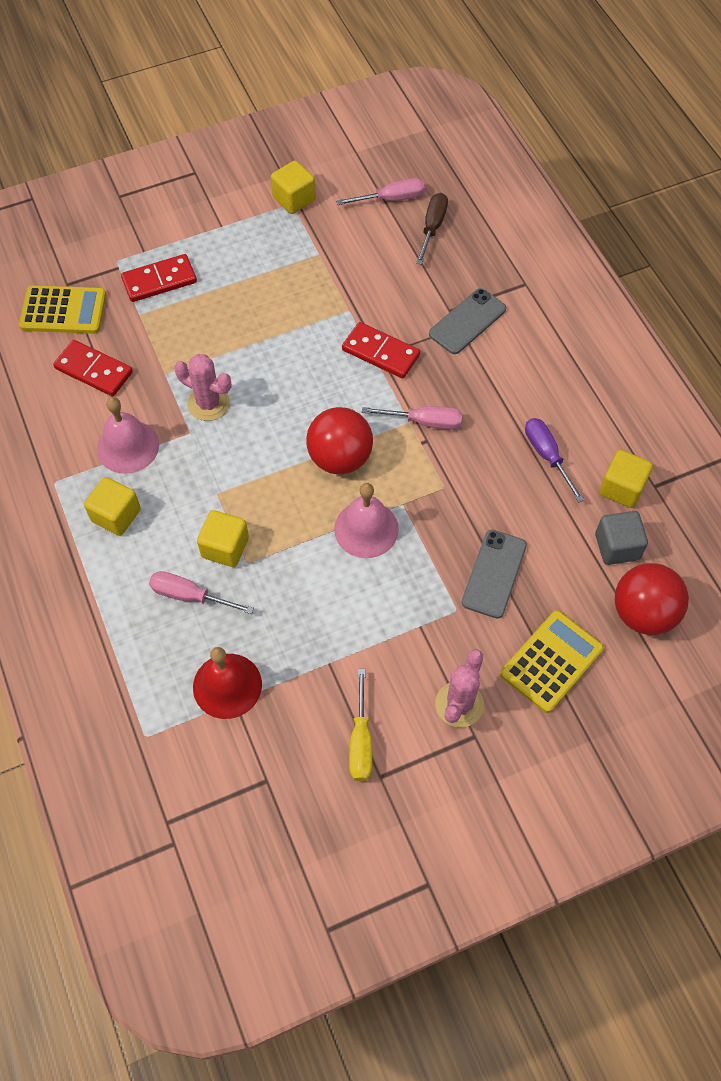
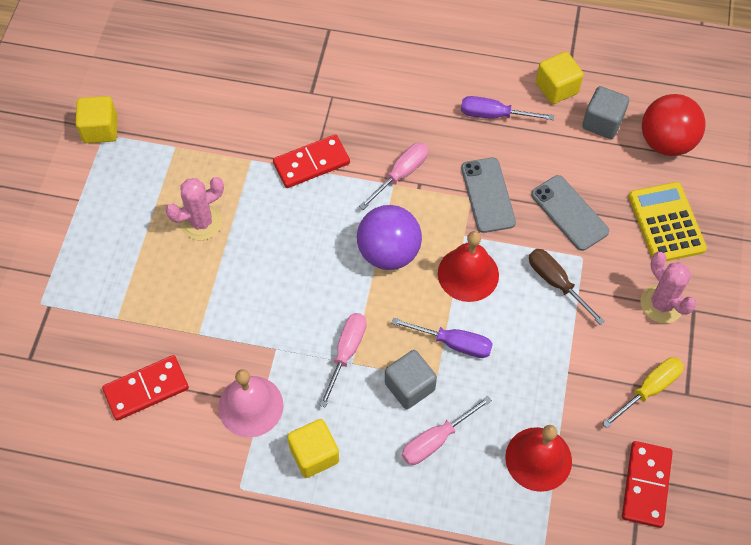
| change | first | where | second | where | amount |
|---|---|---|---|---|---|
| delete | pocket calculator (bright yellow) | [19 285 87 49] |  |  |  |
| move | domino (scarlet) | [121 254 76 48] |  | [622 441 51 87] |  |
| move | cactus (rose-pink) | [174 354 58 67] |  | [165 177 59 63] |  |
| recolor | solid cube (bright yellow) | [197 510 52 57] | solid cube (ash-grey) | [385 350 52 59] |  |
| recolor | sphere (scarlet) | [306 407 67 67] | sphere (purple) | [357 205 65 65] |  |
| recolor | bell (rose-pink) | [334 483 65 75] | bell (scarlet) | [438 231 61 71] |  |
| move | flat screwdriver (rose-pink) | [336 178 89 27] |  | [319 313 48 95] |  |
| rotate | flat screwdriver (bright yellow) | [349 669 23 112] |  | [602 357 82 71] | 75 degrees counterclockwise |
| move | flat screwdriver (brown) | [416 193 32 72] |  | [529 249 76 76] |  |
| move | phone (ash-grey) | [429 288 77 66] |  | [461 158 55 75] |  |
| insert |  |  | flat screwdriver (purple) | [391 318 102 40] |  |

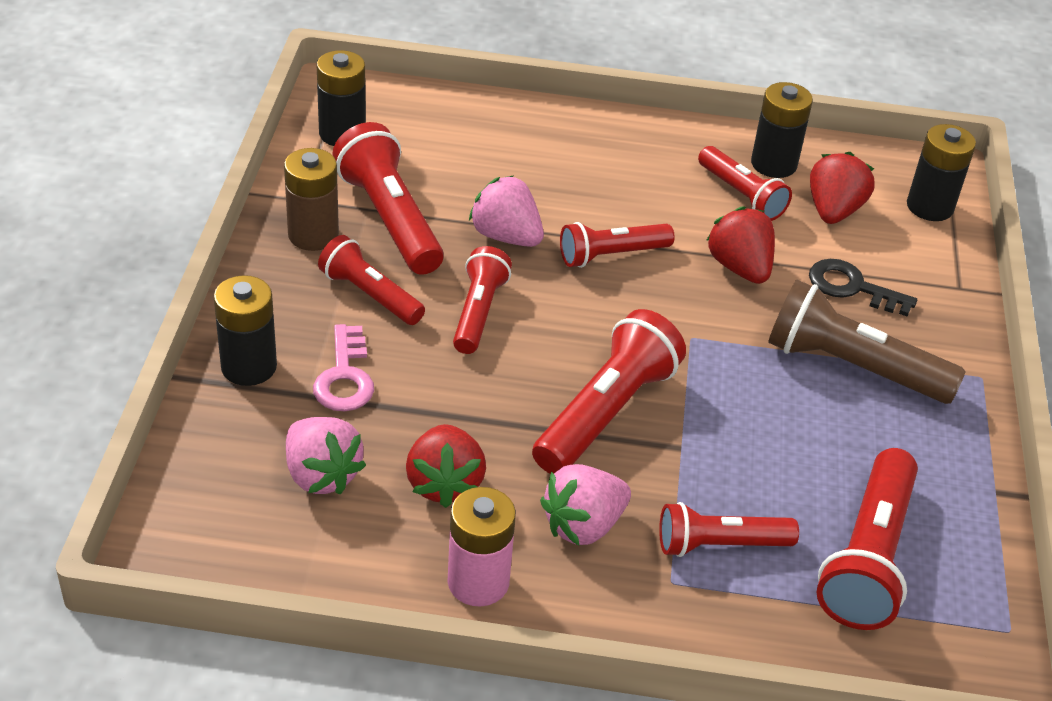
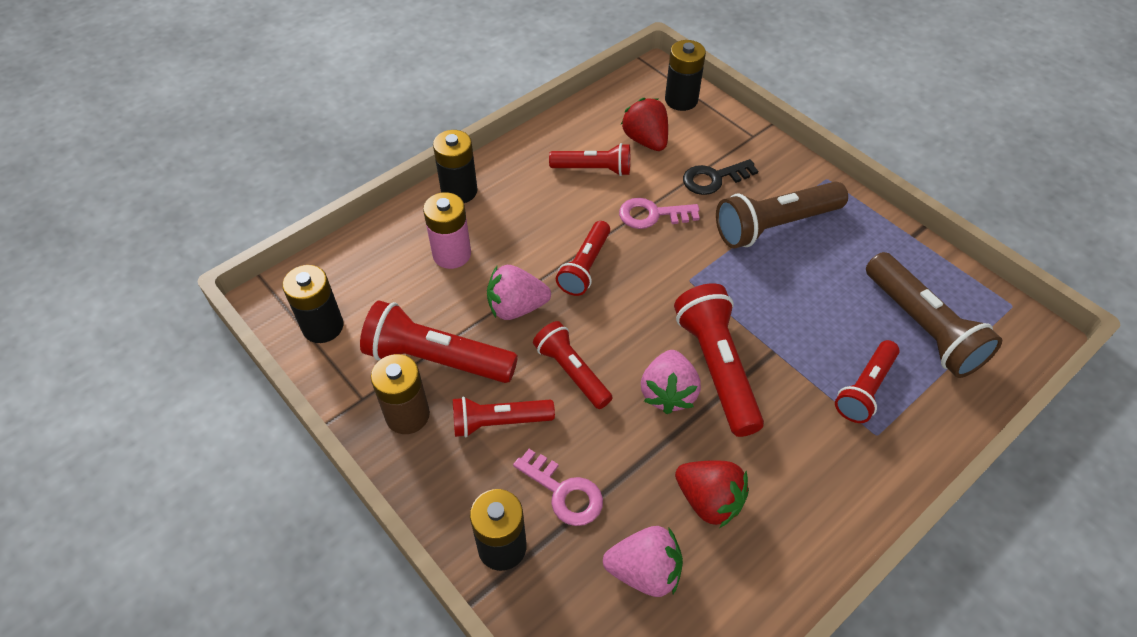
| change | first | where | second | where | amount |
|---|---|---|---|---|---|
| move | AA battery (rose-pink) | [447 487 69 120] |  | [423 192 48 77] |  |
| move | toy strawberry (rose-pink) | [540 464 91 81] |  | [641 350 60 64] |  |
| replace | toy strawberry (scarlet) | [706 206 69 78] | key (rose-pink) | [619 198 80 31] |  |
| move | AA battery (black) | [751 82 62 96] |  | [433 130 45 73] |  |
| recolor | torch (scarlet) | [817 448 101 182] | torch (brown) | [866 252 136 126] |  |

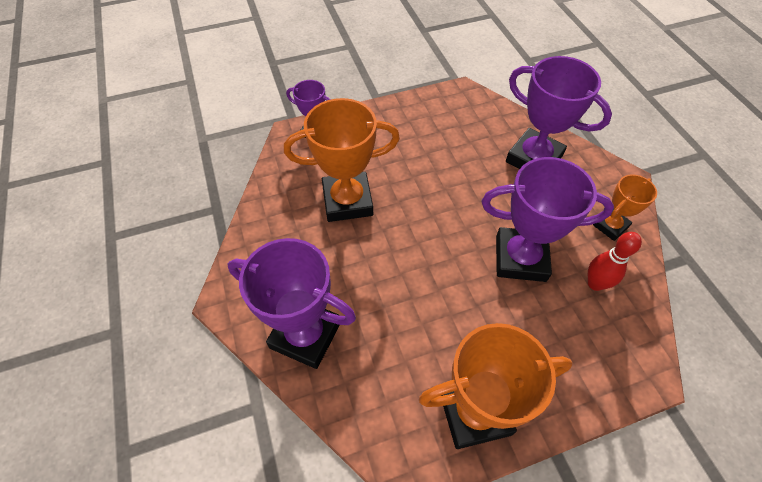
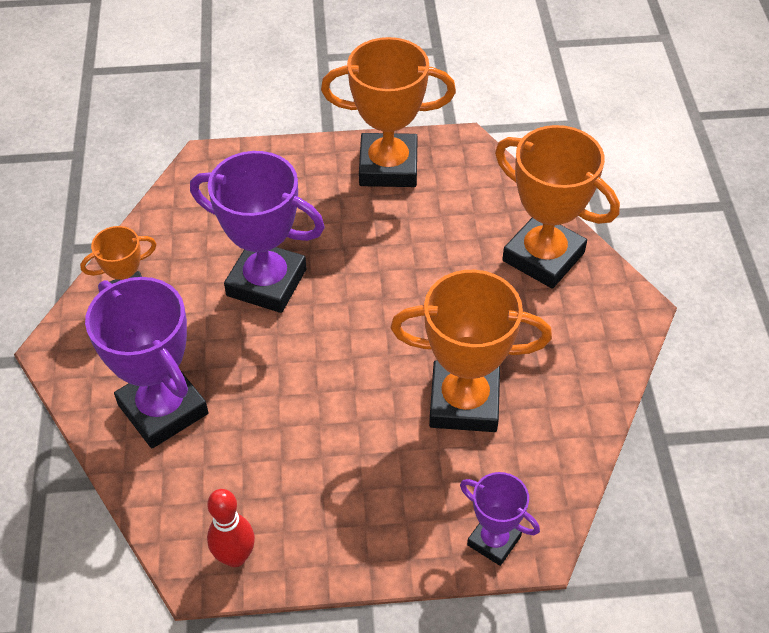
| change | first | where | second | where | amount |
|---|---|---|---|---|---|
| recolor | prize cup (purple) | [228 238 128 131] | prize cup (bright orange) | [495 125 125 164] |  |
| move | tenpin (scarlet) | [588 232 54 59] |  | [207 489 48 78] |  |

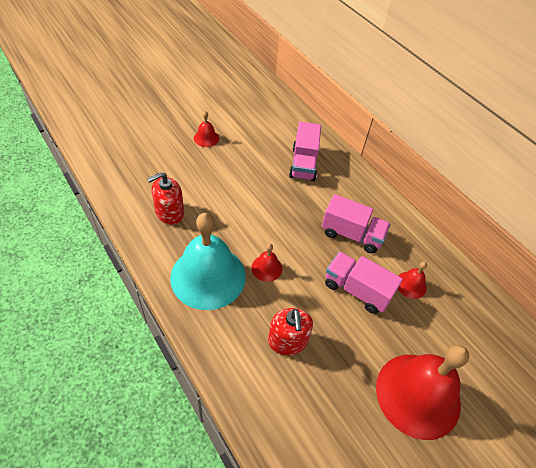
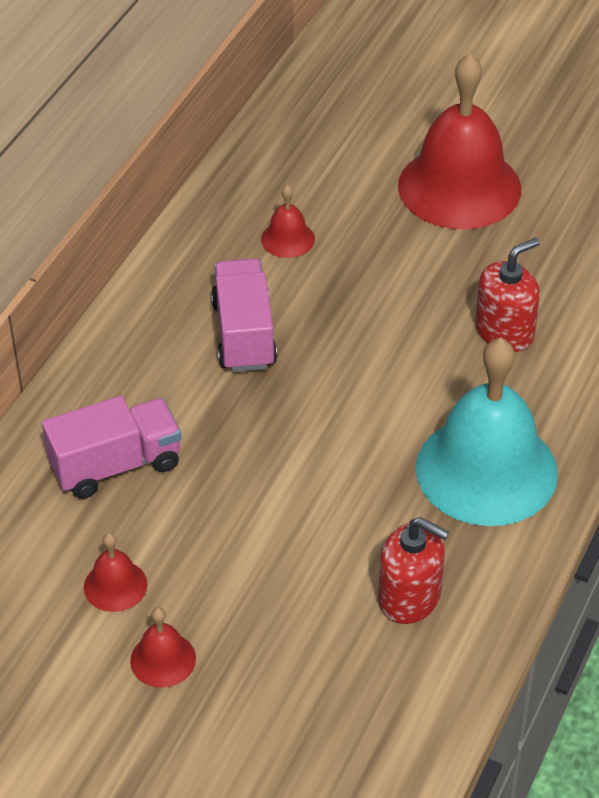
| change | first | where | second | where | amount |
|---|---|---|---|---|---|
| move | bell (scarlet) | [251 244 31 38] |  | [84 533 63 79] |  |
| delete | lorry (rose-pink) | [325 252 78 62] |  |  |  |

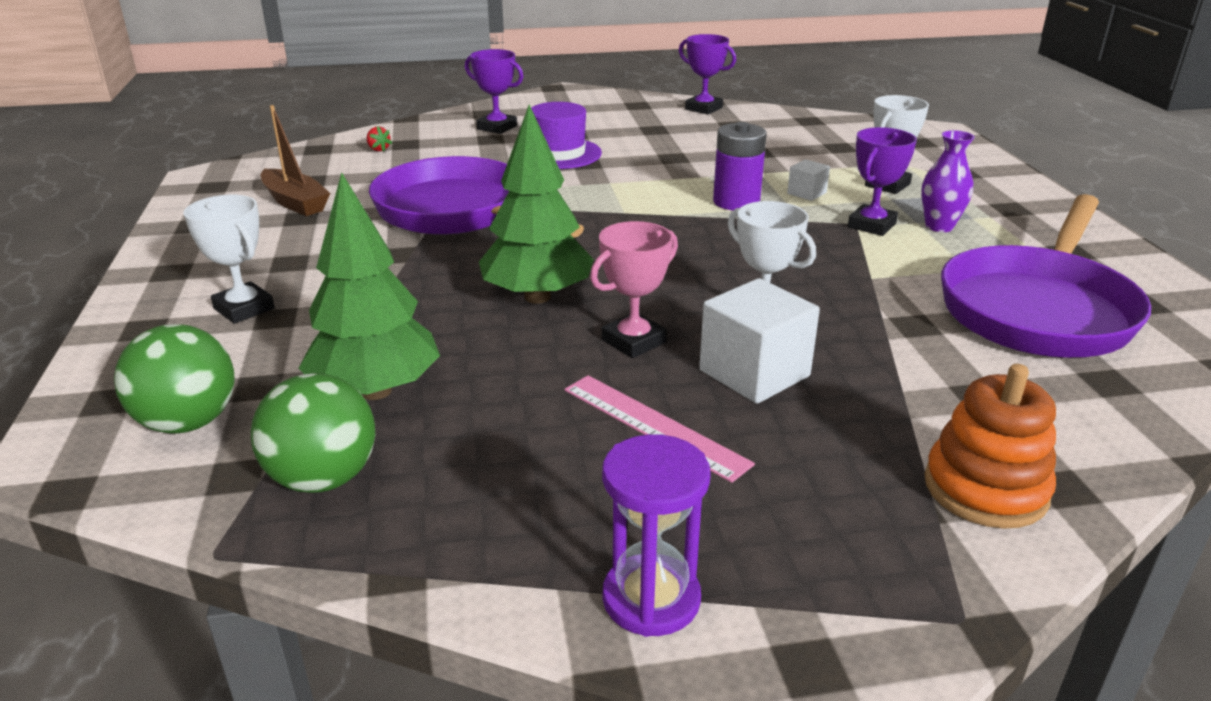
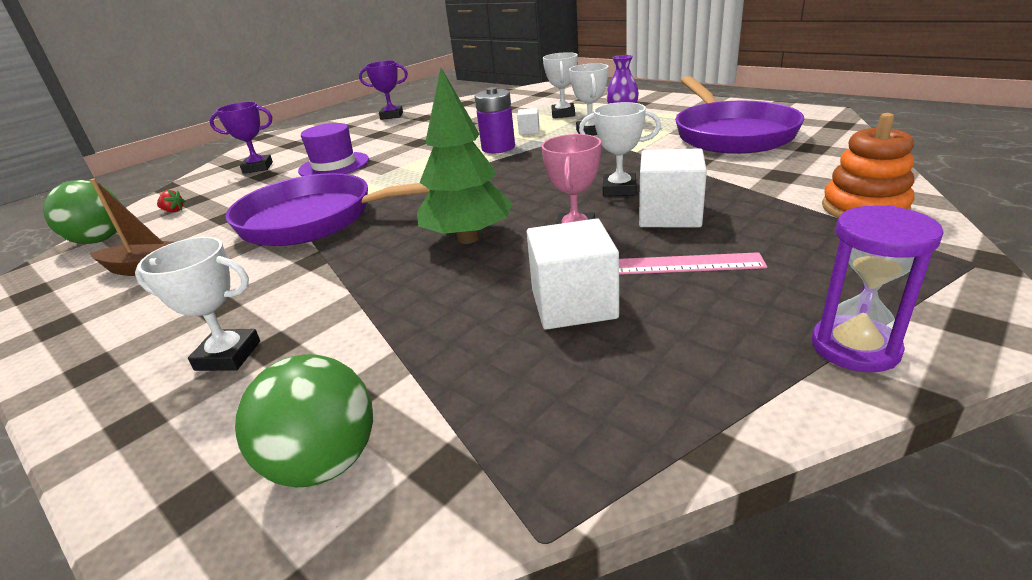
| change | first | where | second | where | amount |
|---|---|---|---|---|---|
| move | sphere (emerald) | [251 373 125 120] |  | [43 180 77 64] |  |
| delete | tree (emerald) | [299 172 141 228] |  |  |  |
| recolor | prize cup (purple) | [848 127 69 109] | prize cup (snow-white) | [569 63 39 73] |  |
| insert |  |  | solid cube (snow-white) | [526 218 93 112] |  |

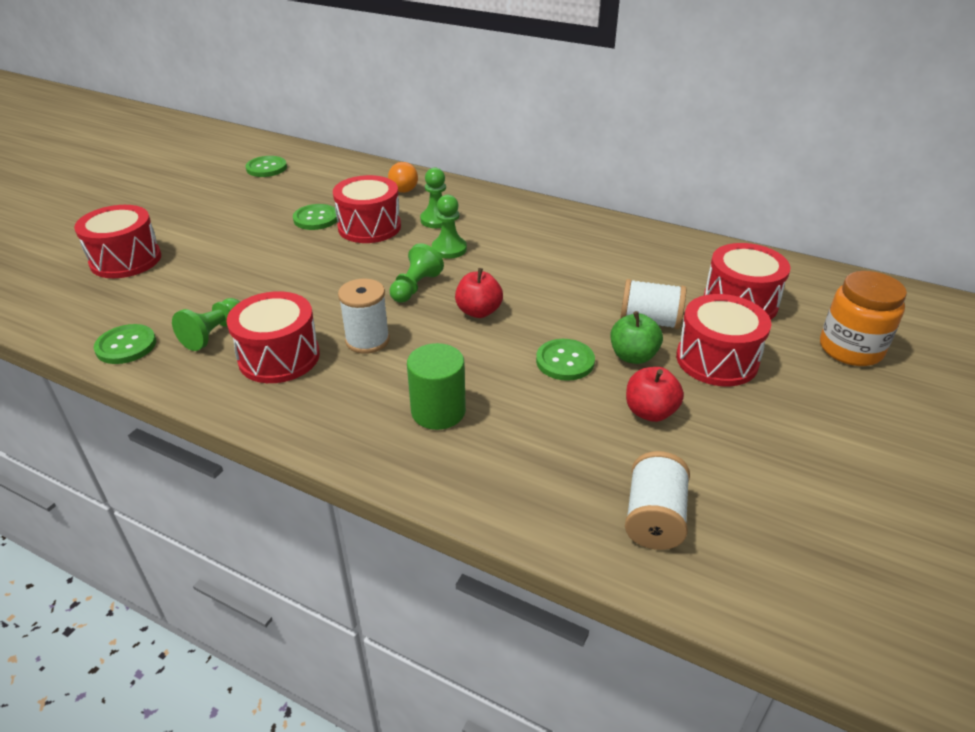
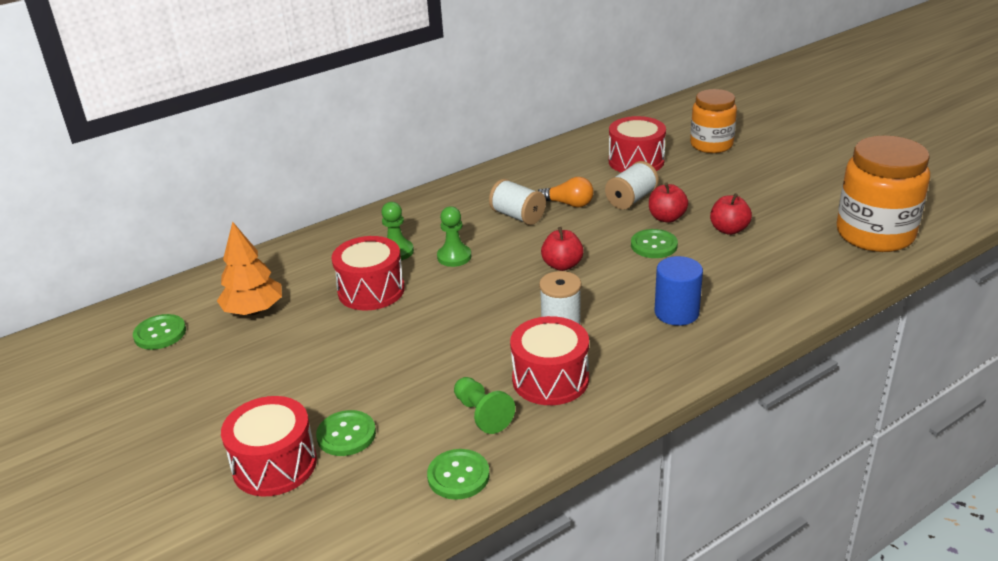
| change | first | where | second | where | amount |
|---|---|---|---|---|---|
| move | button (emerald) | [293 204 44 26] |  | [316 410 60 46] |  |
| move | light bulb (bright orange) | [388 162 30 31] |  | [538 177 56 30] |  |
| delete | game pawn (emerald) | [389 243 55 60] |  |  |  |
| recolor | cylinder shape (emerald) | [407 343 59 87] | cylinder shape (cobalt) | [654 256 49 70] |  |
| recolor | toy apple (emerald) | [610 311 53 53] | toy apple (scarlet) | [649 182 39 41] |  |
| move | spool (snow-white) | [625 451 65 99] |  | [489 179 57 46] |  |
| delete | drum (scarlet) | [676 294 95 92] |  |  |  |
| insert |  |  | tree (bright orange) | [217 221 65 94] |  |
| insert |  |  | jam jar (bright orange) | [837 136 93 116] |  |

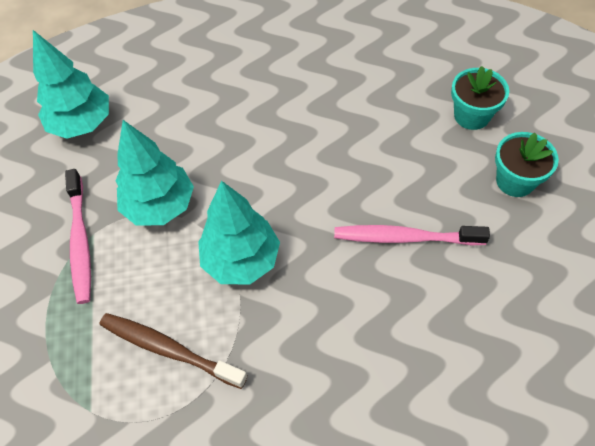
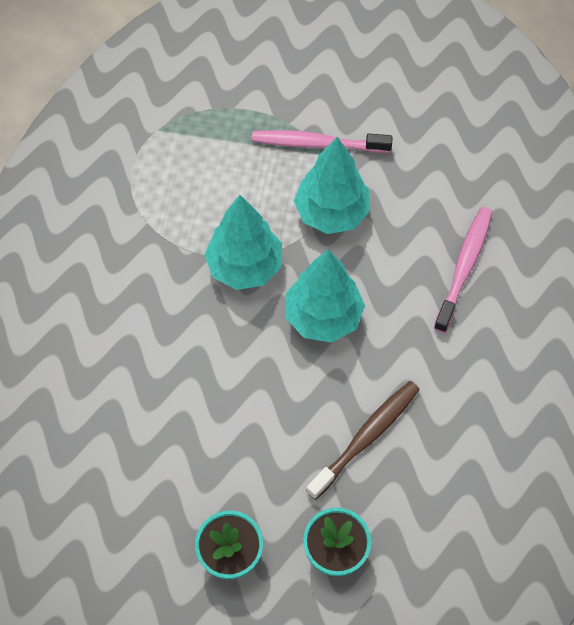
| change | first | where | second | where | amount |
|---|---|---|---|---|---|
| move | tree (teal) | [33 30 76 109] |  | [286 250 79 93] |  |
| move | tooth brush (brown) | [100 313 148 76] |  | [306 381 114 119] |  |
| move | tooth brush (rose-pink) | [334 225 156 20] |  | [434 207 58 126] |  |

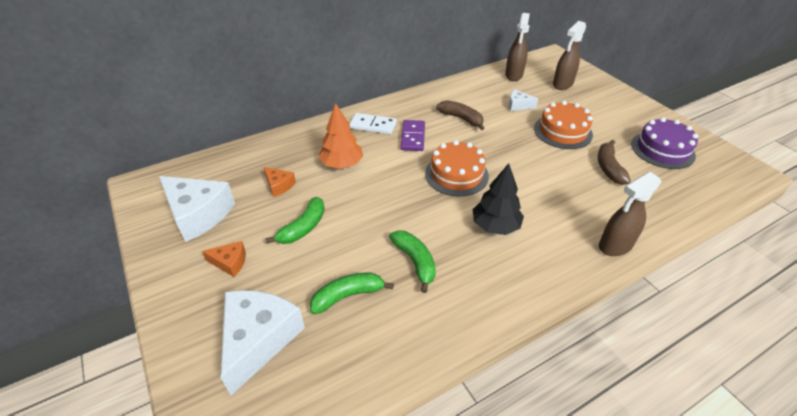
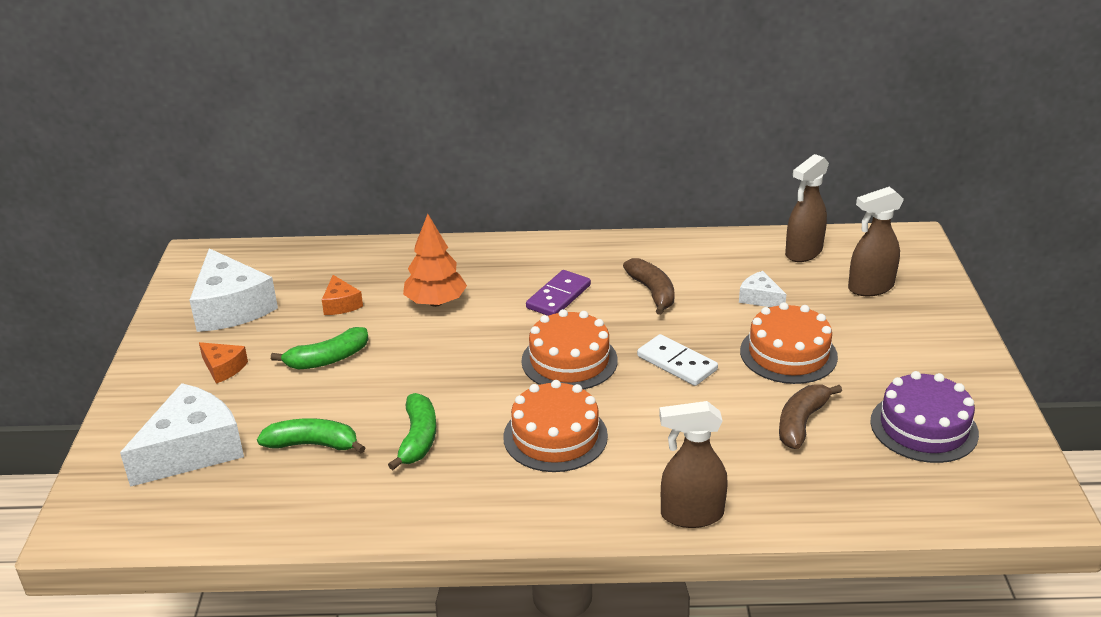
| change | first | where | second | where | amount |
|---|---|---|---|---|---|
| move | domino (snow-white) | [349 113 48 21] |  | [637 334 81 52] |  |
| replace | tree (black) | [472 163 52 72] | gateau (bright orange) | [503 380 105 92] |  |

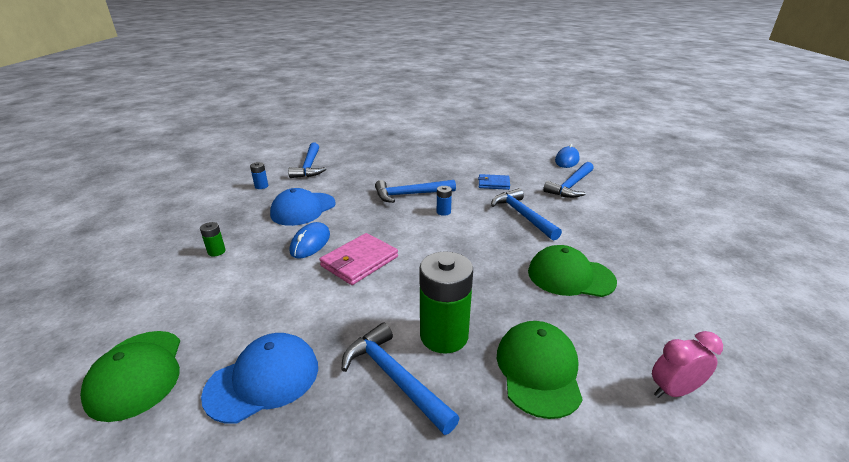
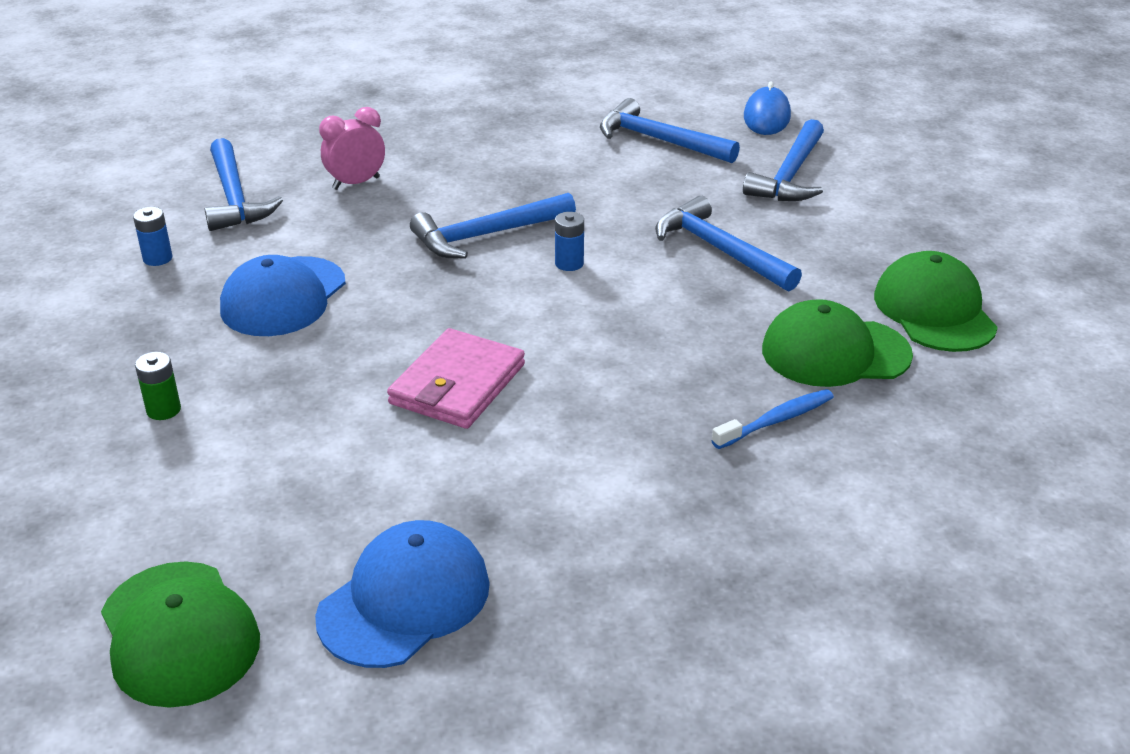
| change | first | where | second | where | amount |
|---|---|---|---|---|---|
| delete | computer mouse (cobalt) | [290 222 40 36] |  |  |  |
| move | carpenter's hammer (cobalt) | [341 323 119 112] |  | [600 98 140 65] |  |
| delete | AA battery (emerald) | [420 251 53 103] |  |  |  |
| delete | wallet (cobalt) | [478 174 32 16] |  |  |  |
| move | baseball cap (emerald) | [497 321 86 98] |  | [874 251 124 101] |  |
| move | alarm clock (rose-pink) | [652 331 71 67] |  | [319 107 66 83] |  |
| insert |  |  | tooth brush (cobalt) | [711 389 123 60] |  |

